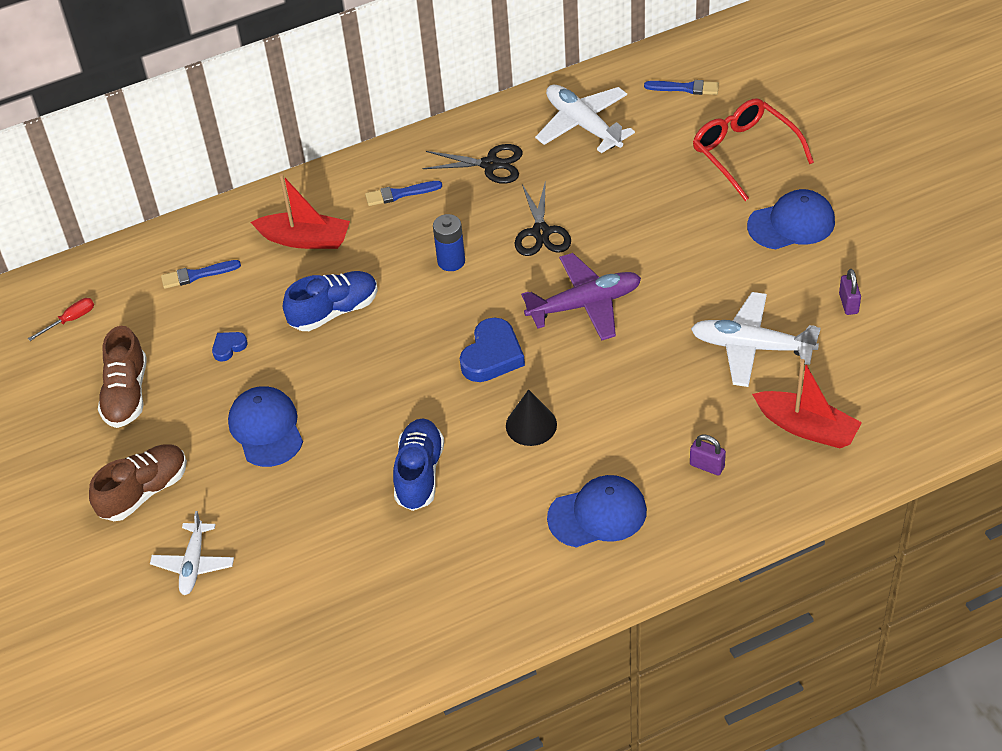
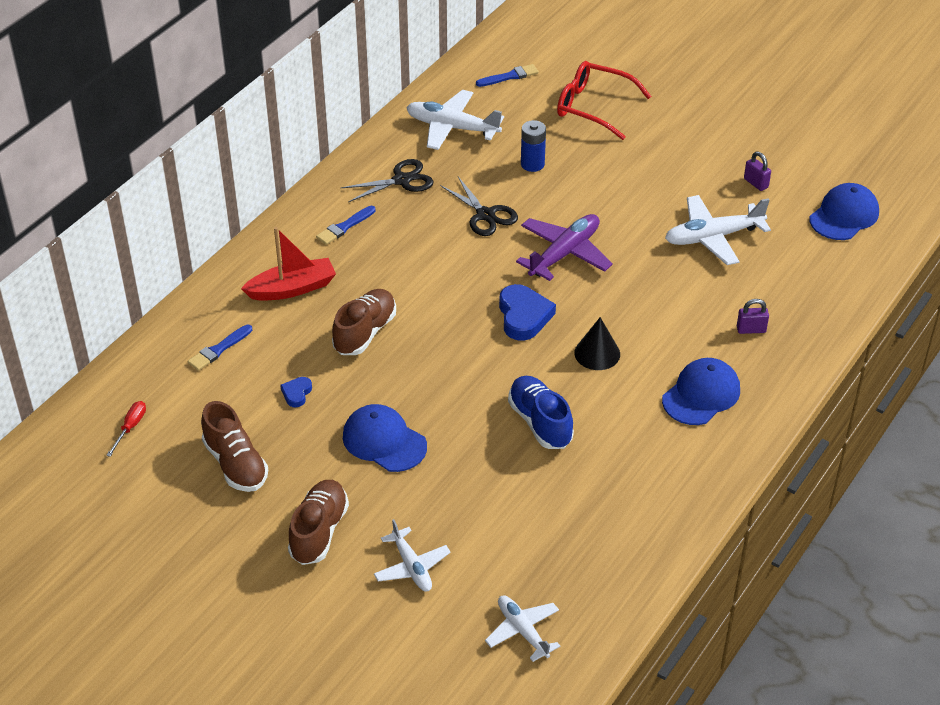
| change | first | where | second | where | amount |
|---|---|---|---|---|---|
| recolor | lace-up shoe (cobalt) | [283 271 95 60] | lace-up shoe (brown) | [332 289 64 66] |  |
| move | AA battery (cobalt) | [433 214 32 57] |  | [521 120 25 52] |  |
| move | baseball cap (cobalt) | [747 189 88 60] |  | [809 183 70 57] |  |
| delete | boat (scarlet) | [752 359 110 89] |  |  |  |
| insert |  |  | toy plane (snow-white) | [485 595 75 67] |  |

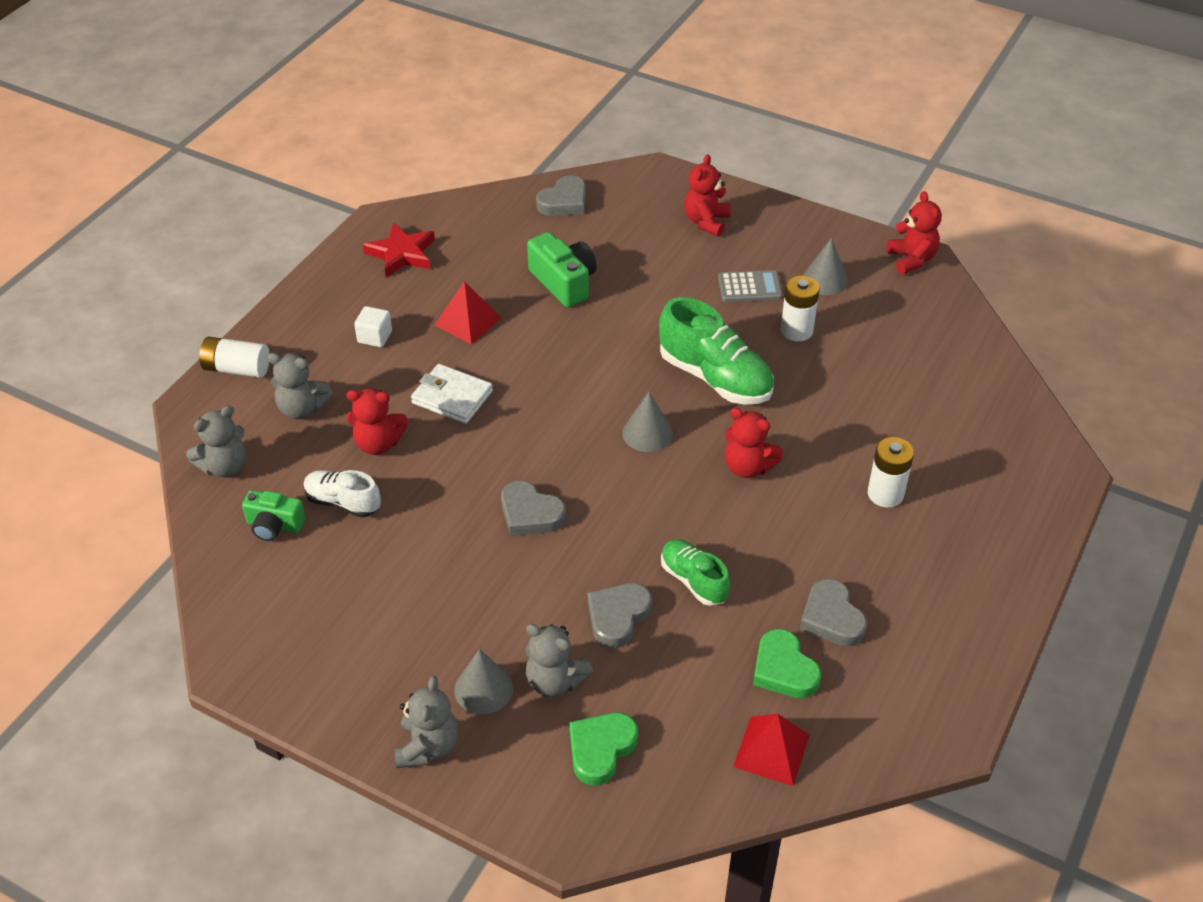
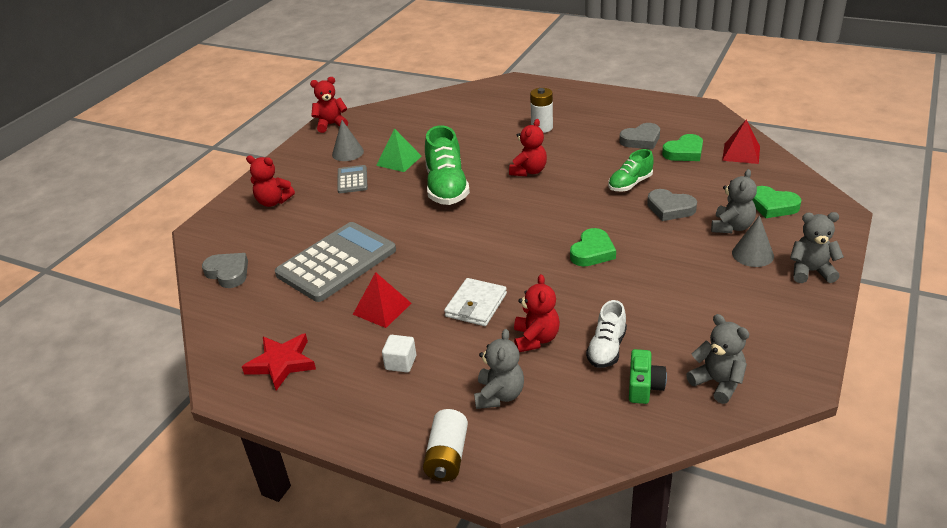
| change | first | where | second | where | amount |
|---|---|---|---|---|---|
| move | stuffed bear (ash-grey) | [186 405 60 72] |  | [686 314 63 90] |  |
| recolor | heart (ash-grey) | [501 481 65 55] | heart (emerald) | [570 228 46 39] |  |
| replace | compact camera (emerald) | [527 232 70 75] | pocket calculator (ash-grey) | [275 222 121 80] |  |
| delete | cone (ash-grey) | [622 392 51 60] |  |  |  |
| rotate | lace-up shoe (emerald) | [659 297 115 108] |  | [425 125 45 80] | 135 degrees clockwise |
| replace | AA battery (snow-white) | [781 276 39 65] | solid pyramid (emerald) | [376 128 46 44] |  |

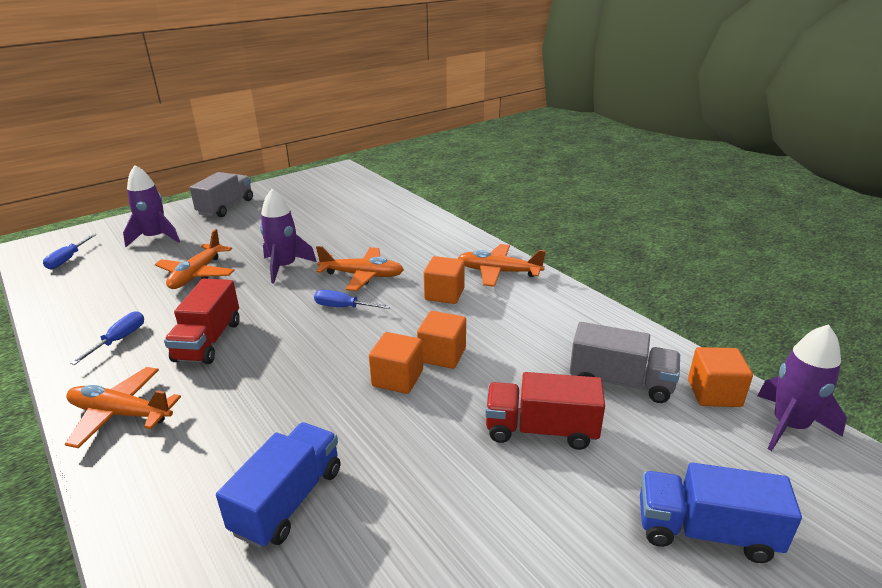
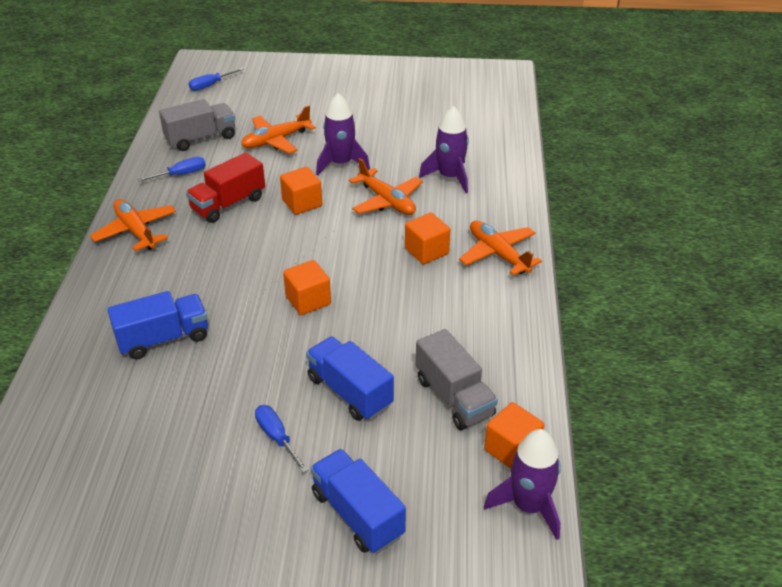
| change | first | where | second | where | amount |
|---|---|---|---|---|---|
| move | spaceship (purple) | [123 165 57 82] |  | [419 106 50 87] |  |
| move | lorry (ash-grey) | [189 172 64 45] |  | [159 99 76 52] |  |
| move | flat screwdriver (cobalt) | [314 290 77 19] |  | [255 405 53 68] |  |
| move | solid cube (bright orange) | [417 311 49 58] |  | [280 167 42 48] |  |
| recolor | lorry (scarlet) | [485 372 120 78] | lorry (cobalt) | [306 337 88 84] |  |

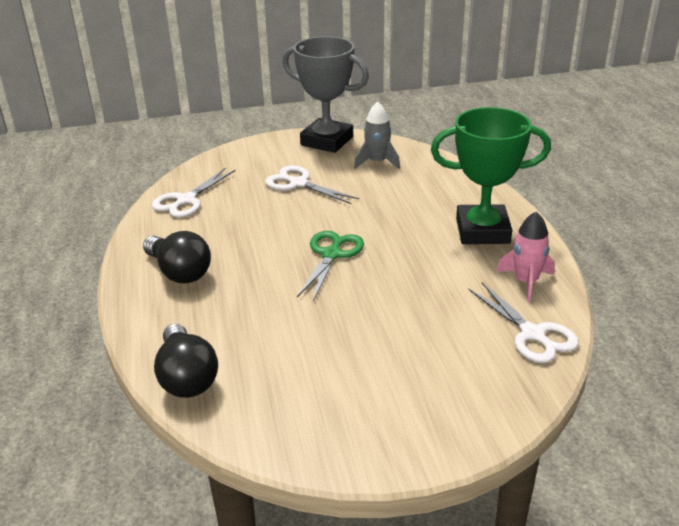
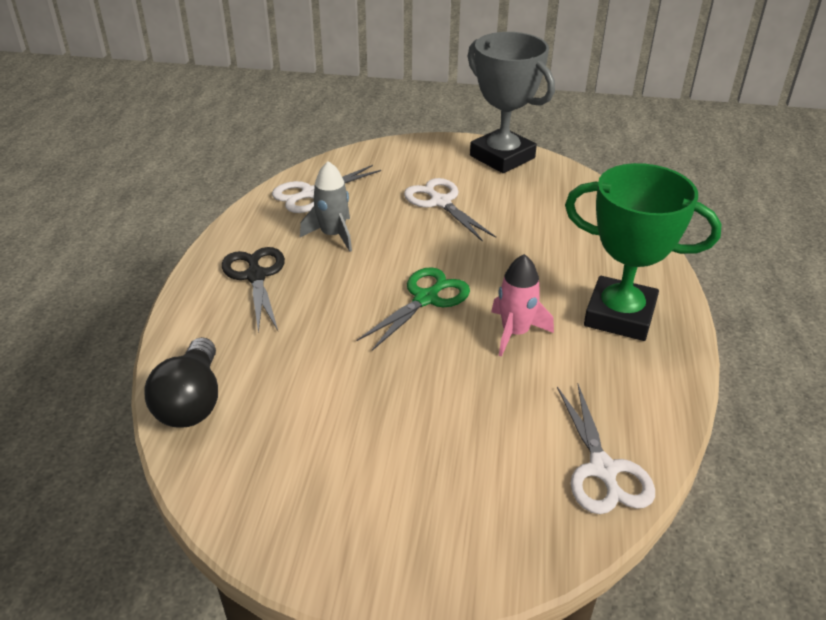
| change | first | where | second | where | amount |
|---|---|---|---|---|---|
| replace | light bulb (black) | [143 231 68 53] | shears (black) | [222 247 63 87] |  |
| move | spaceship (ash-grey) | [354 102 46 67] |  | [300 161 52 91] |  |
| move | spaceship (rose-pink) | [496 211 59 91] |  | [491 254 63 103] |  |

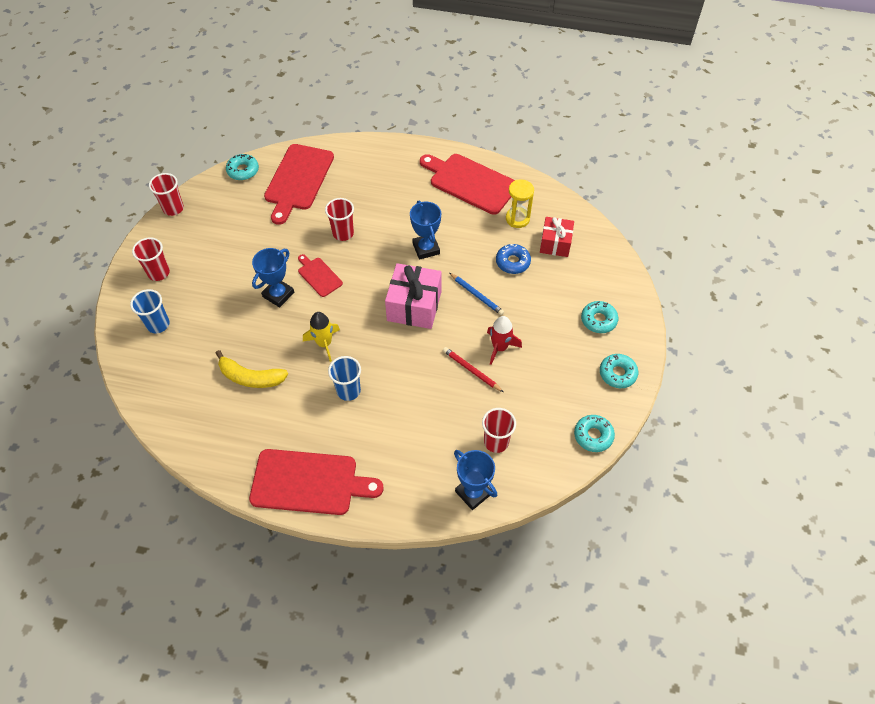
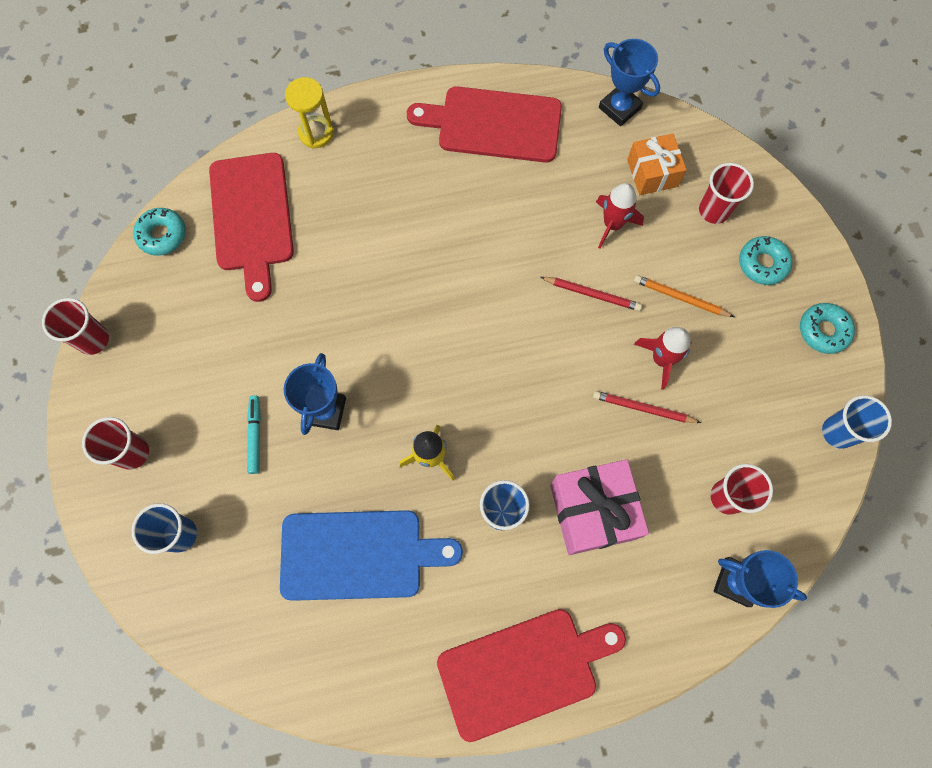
| change | first | where | second | where | amount |
|---|---|---|---|---|---|
| replace | toy banana (bright yellow) | [216 350 72 38] | chopping board (cobalt) | [280 510 183 91] |  |
| delete | chopping board (scarlet) | [298 254 45 43] |  |  |  |
| move | beaker (scarlet) | [325 198 29 43] |  | [699 163 55 61] |  |
| move | wrapped gift (rose-pink) | [385 263 57 66] |  | [550 459 99 96] |  |
| move | prize cup (cobalt) | [410 200 31 60] |  | [599 39 61 87] |  |
| recolor | pencil (cobalt) | [449 273 55 42] | pencil (scarlet) | [541 277 101 34] |  |
| replace | doughnut (cobalt) | [496 244 35 30] | spaceship (scarlet) | [596 183 48 65] |  |
| move | sand timer (bright yellow) | [506 179 28 49] |  | [285 77 49 72] |  |
| recolor | wrapped gift (scarlet) | [540 217 34 40] | wrapped gift (bright orange) | [627 133 60 62] |  |
| replace | doughnut (teal) | [574 415 41 37] | beaker (cobalt) | [822 395 70 54] |  |
| insert |  |  | marker (teal) | [247 395 14 79] |  |
| insert |  |  | pencil (bright orange) | [634 275 100 42] |  |

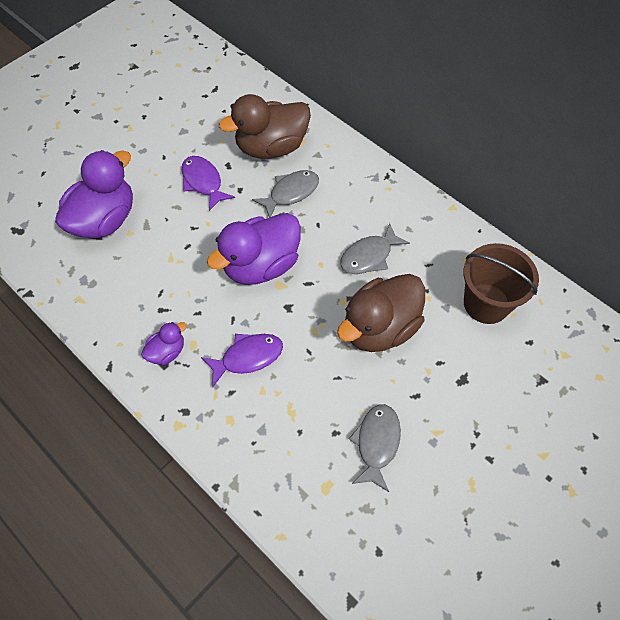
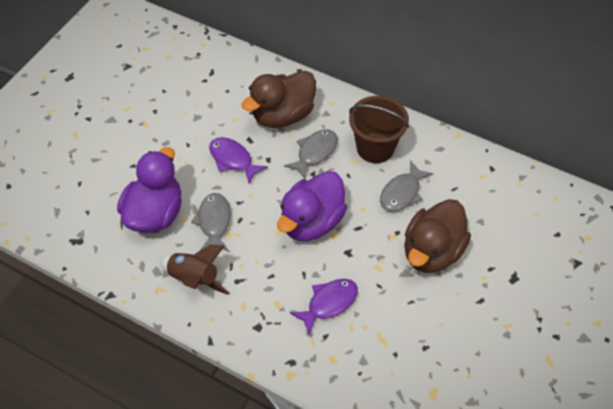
| change | first | where | second | where | amount |
|---|---|---|---|---|---|
| delete | toy duck (purple) | [141 322 46 43] |  |  |  |
| move | fish (ash-grey) | [349 404 52 88] |  | [191 193 40 58] |  |
| move | bucket (brown) | [463 243 76 81] |  | [349 96 60 67] |  |
| insert |  |  | spaceship (brown) | [160 244 69 51] |  |

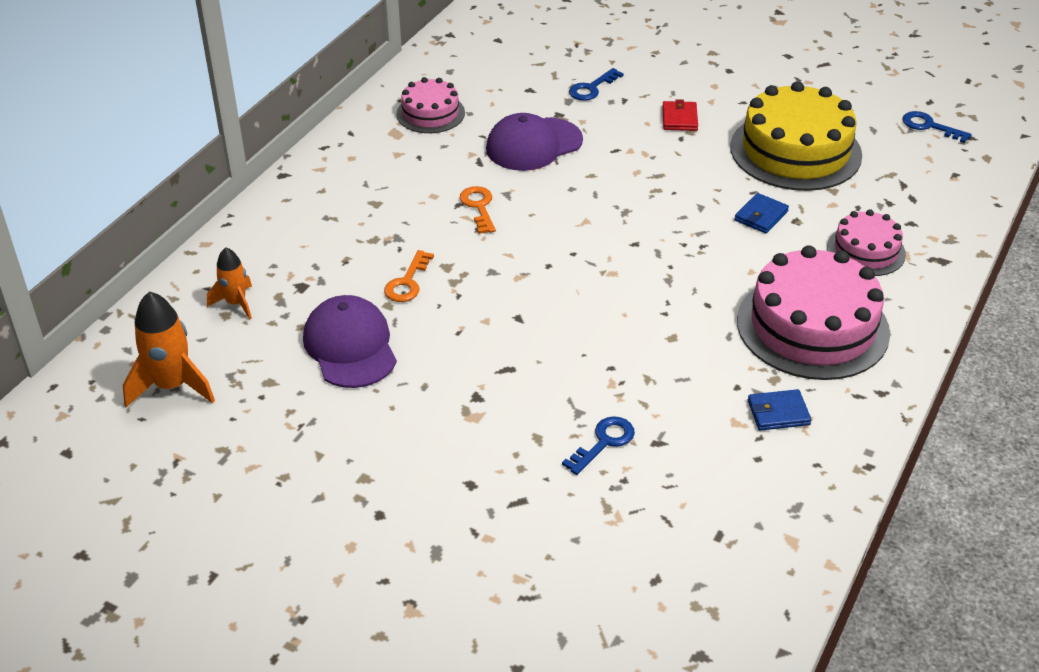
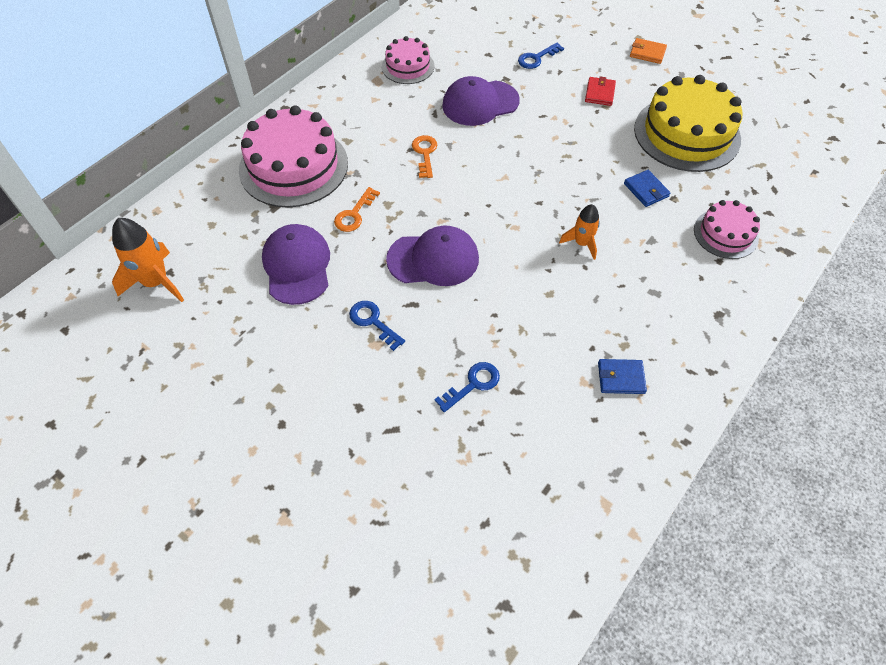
| change | first | where | second | where | amount |
|---|---|---|---|---|---|
| move | spaceship (bright orange) | [207 247 45 73] |  | [559 204 41 56] |  |
| rotate | wallet (cobalt) | [735 193 54 40] |  | [624 170 47 37] | 75 degrees counterclockwise |
| move | gateau (rose-pink) | [737 245 153 135] |  | [239 106 109 102] |  |
| move | key (cobalt) | [903 111 69 32] |  | [349 301 56 50] |  |
| insert |  |  | baseball cap (purple) | [386 226 93 60] |  |
| insert |  |  | wallet (bright orange) | [630 38 37 26] |  |

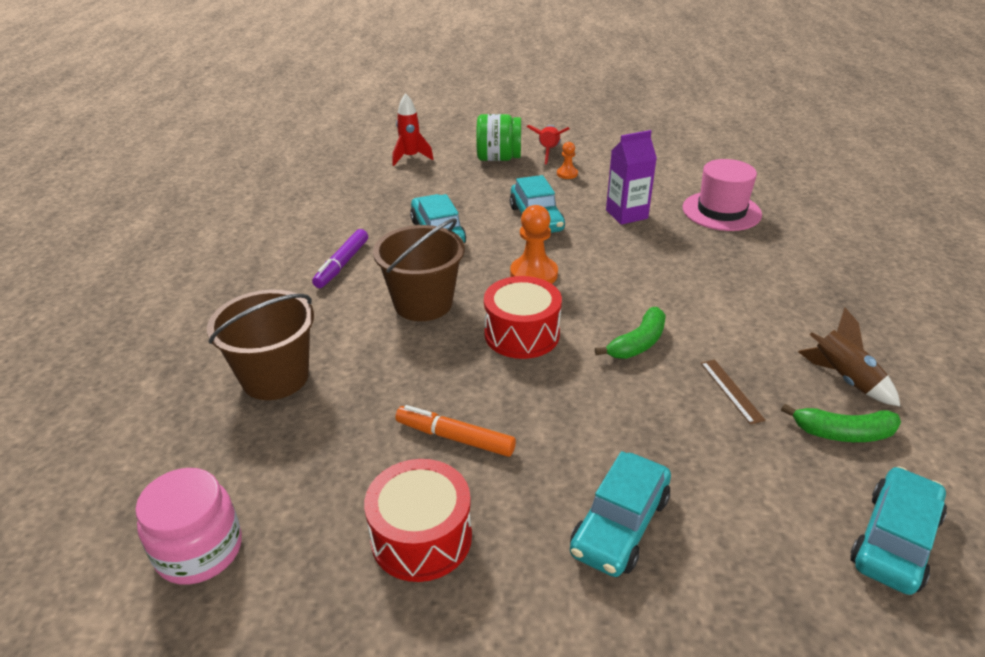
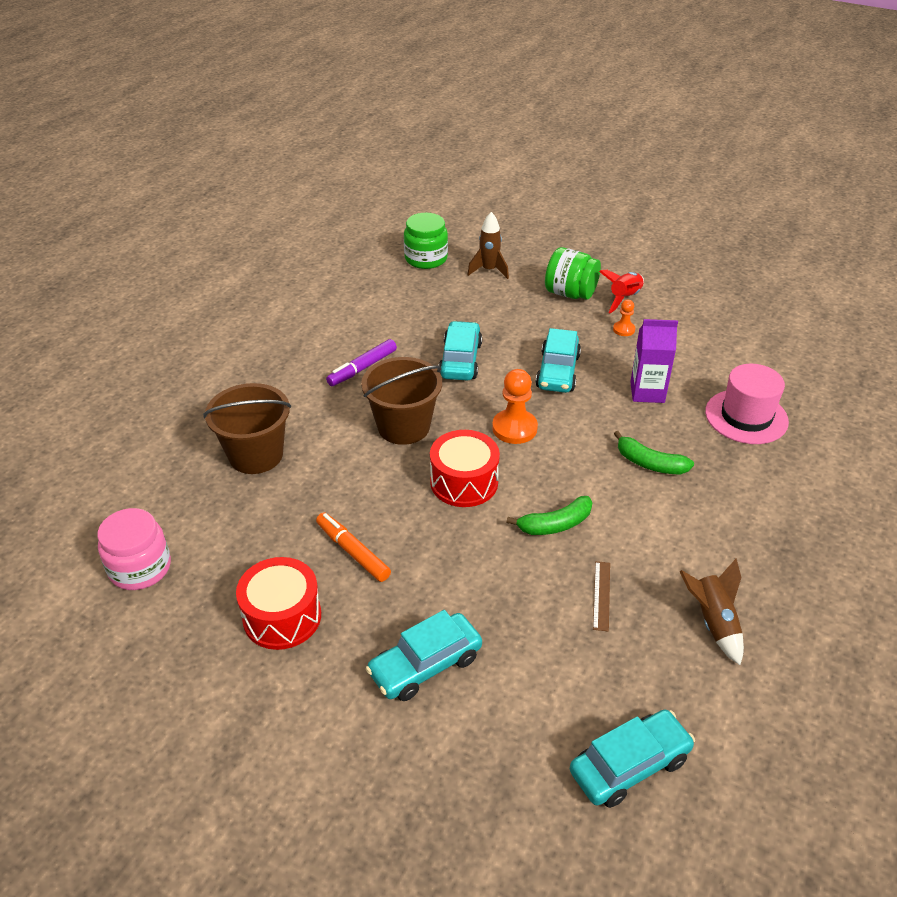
| change | first | where | second | where | amount |
|---|---|---|---|---|---|
| recolor | spaceship (scarlet) | [392 93 42 73] | spaceship (brown) | [467 212 42 67] |  |
| move | toy banana (emerald) | [781 404 120 38] |  | [614 431 80 44] |  |
| insert |  |  | jam jar (emerald) | [404 213 44 56] |  |

